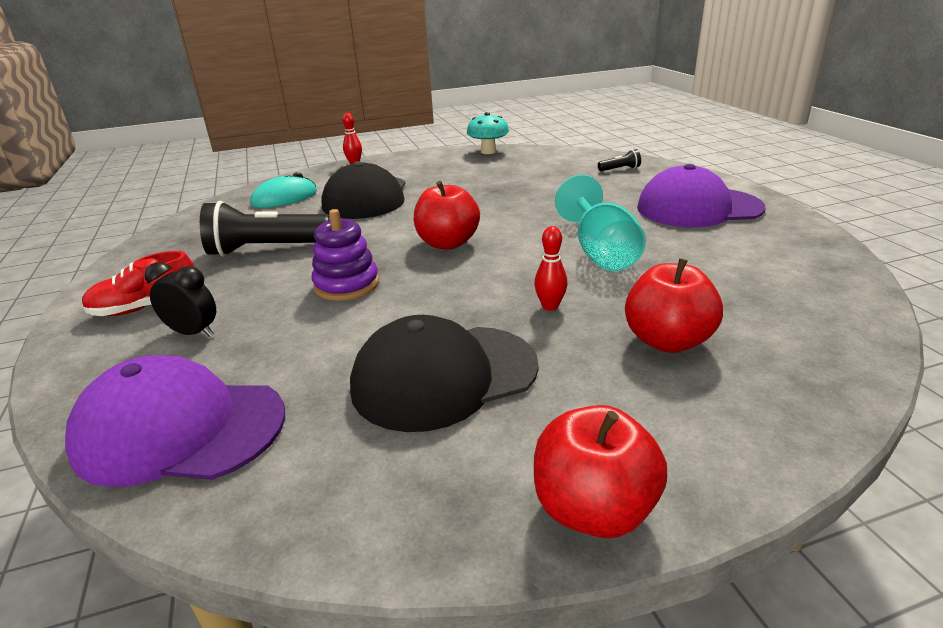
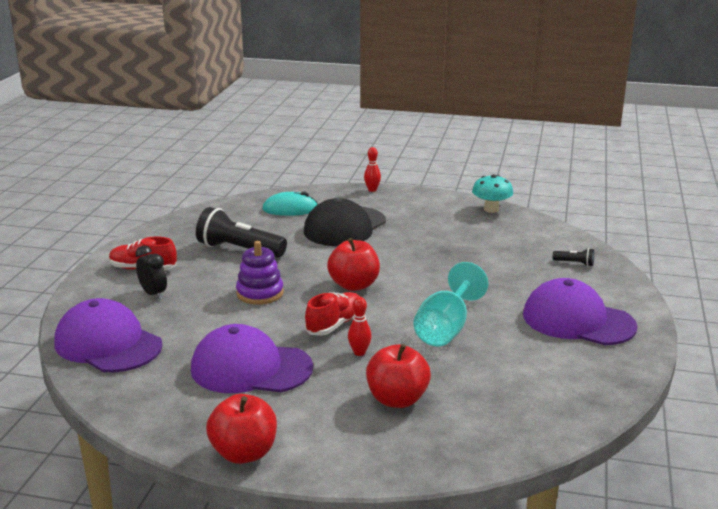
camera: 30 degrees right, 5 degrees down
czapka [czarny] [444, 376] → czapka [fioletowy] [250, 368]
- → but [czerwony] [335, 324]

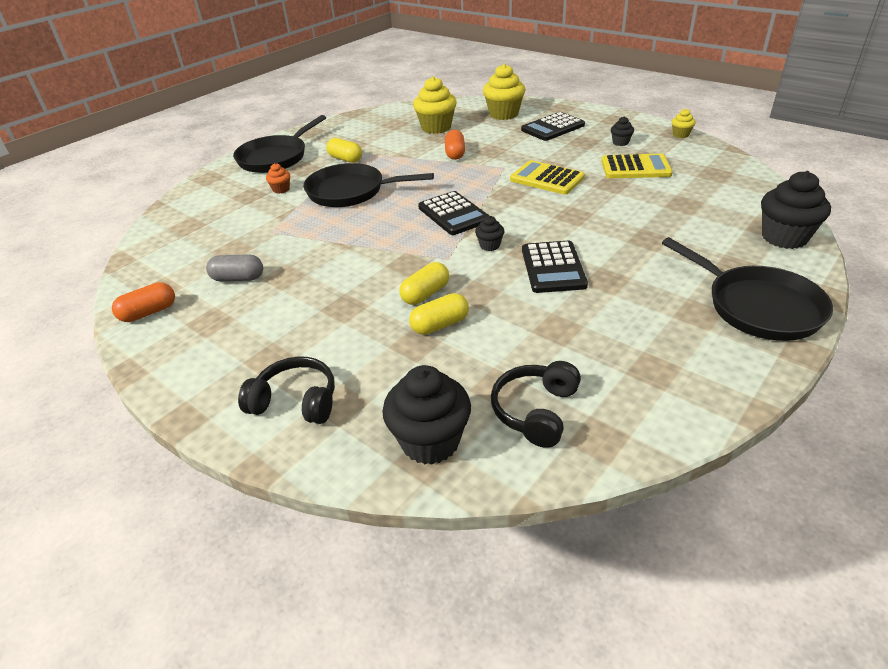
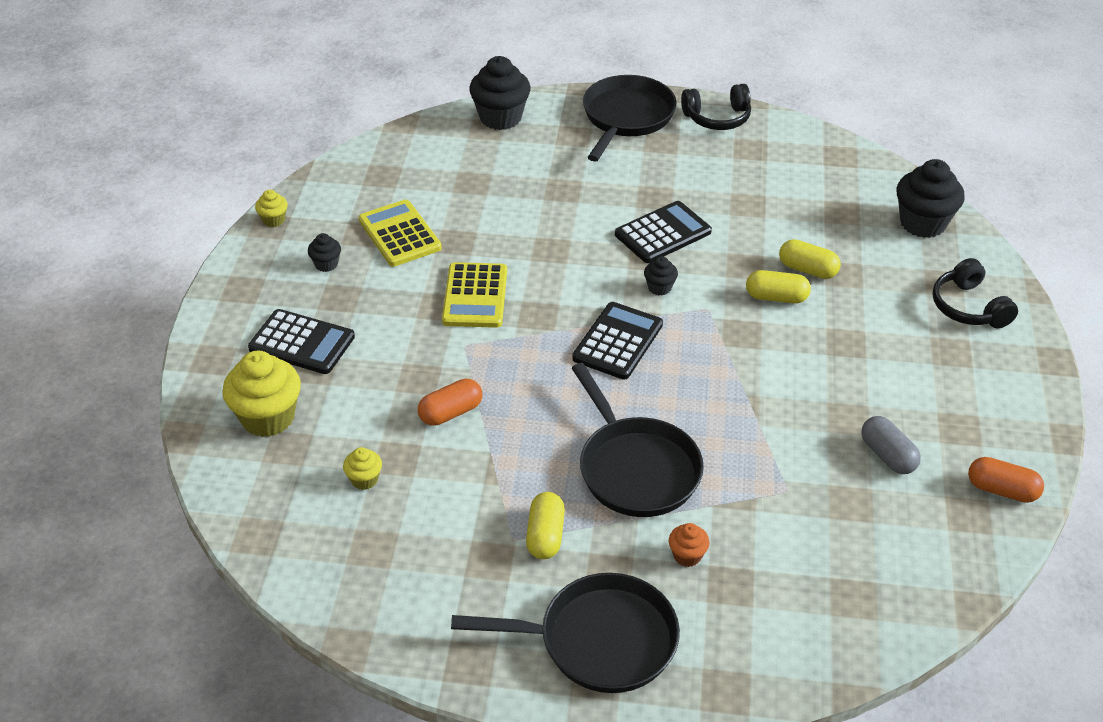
camera: 125 degrees left, 5 degrees up
muffinka [żółty] [436, 128] → muffinka [żółty] [364, 479], x0.49
słuchawki [czarny] [535, 411] → słuchawki [czarny] [717, 118], shifted

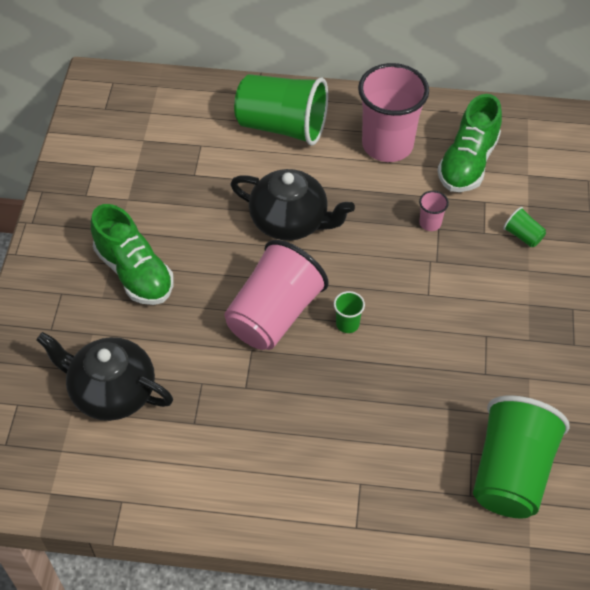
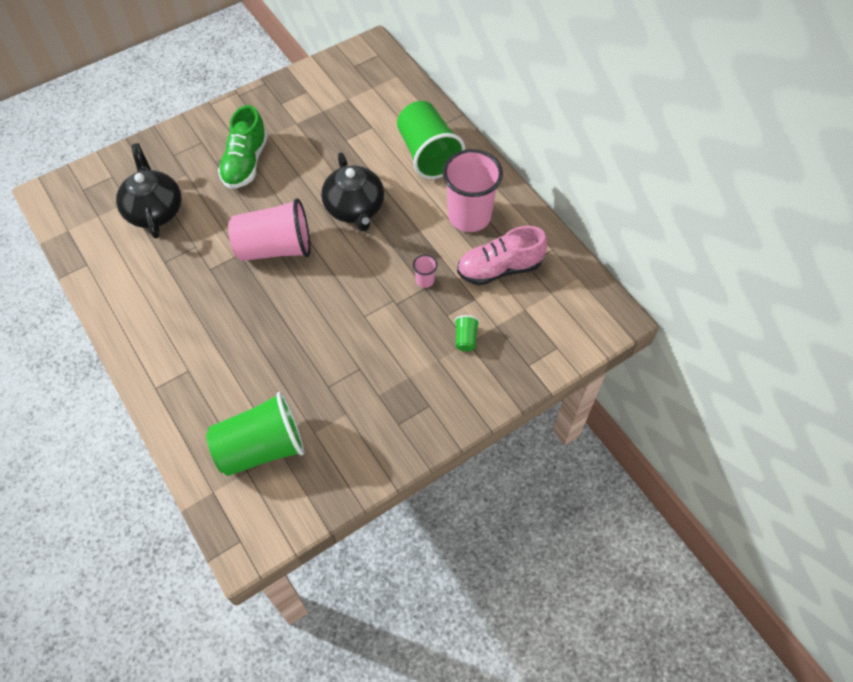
camera: 50 degrees right, 5 degrees up
szklanka [zielony] [347, 324] → -
but [zielony] [467, 163] → but [różowy] [499, 268]

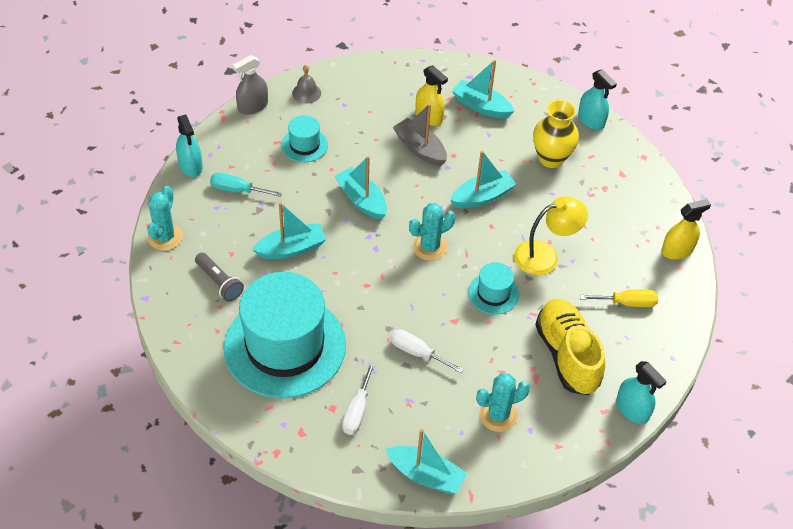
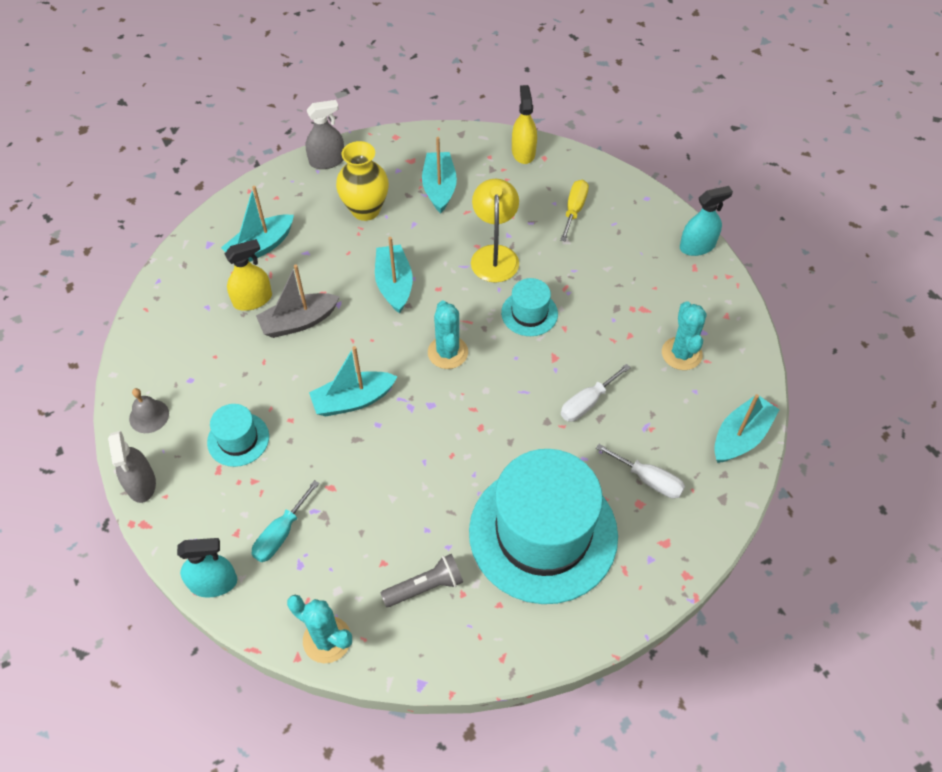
camera: 70 degrees left, 5 degrees up
łódka [turkusowy] [291, 248] → łódka [turkusowy] [439, 188], shifted
but [żółty] [567, 355] → -
spryskiwacz [turkusowy] [591, 120] → spryskiwacz [szary] [327, 161]

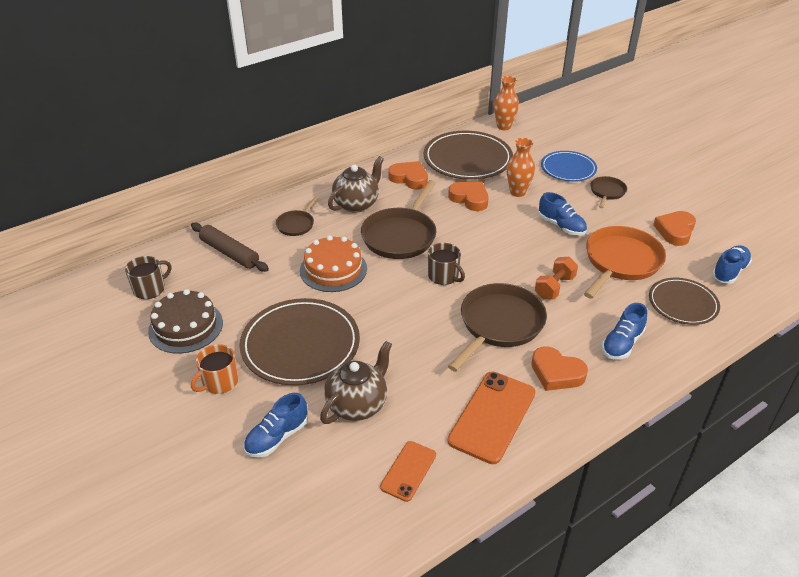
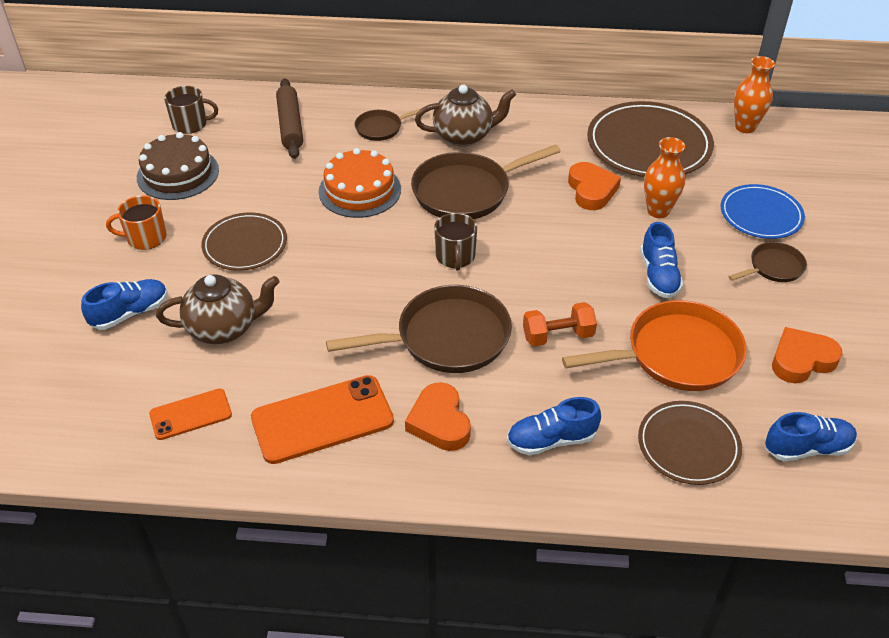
camera: 40 degrees right, 5 degrees up
talerz [brązowy] [300, 345] → talerz [brązowy] [245, 244], x0.61
but [niebieski] [277, 437] → but [niebieski] [130, 313], 150 degrees clockwise
serce [pomarańczowy] [409, 178] → -

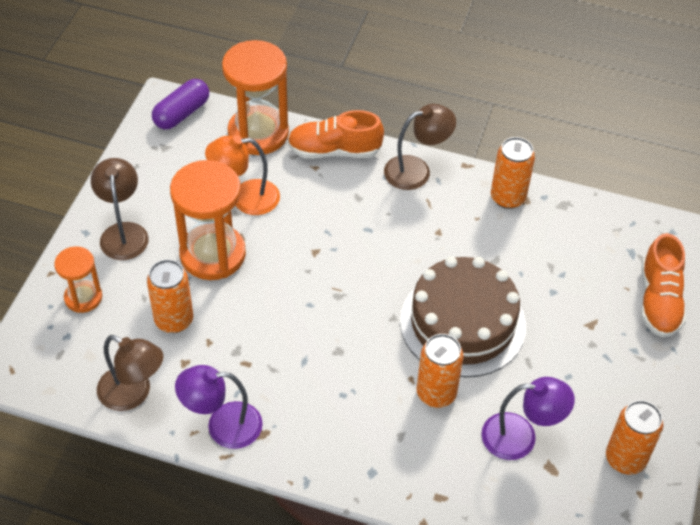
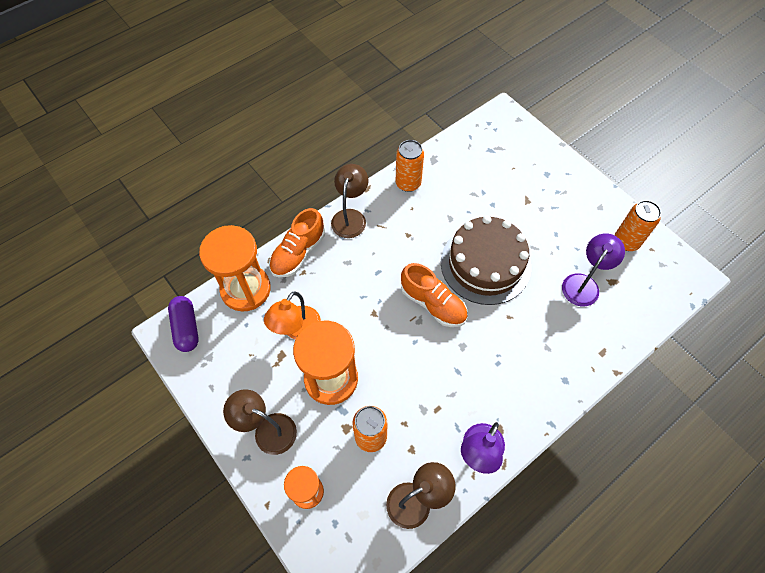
camera: 55 degrees left, 10 degrees up
puszka [pomarańczowy] [436, 393] → -
but [pomarańczowy] [659, 301] → but [pomarańczowy] [433, 303], shifted

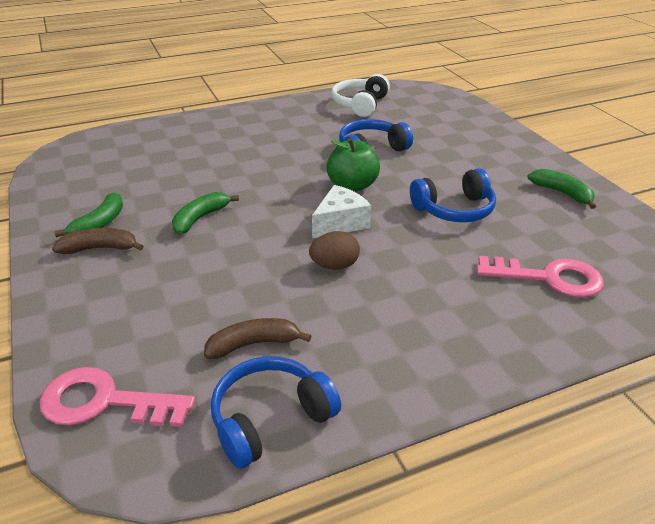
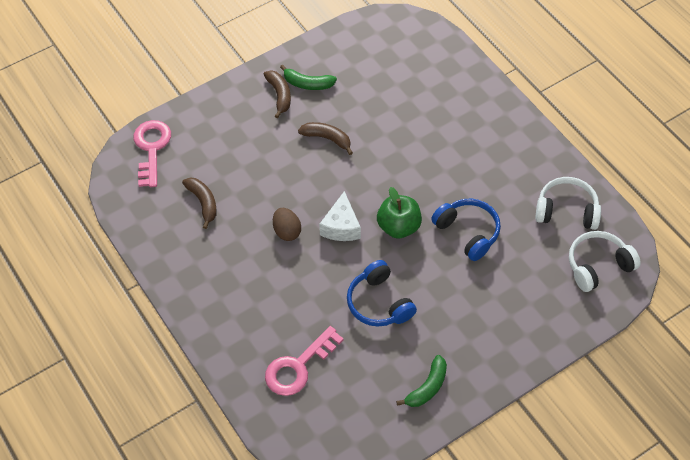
camera: 80 degrees right, 20 degrees up
banan [zielony] [200, 218] → banan [brązowy] [327, 139]
słuchawki [niebieski] [270, 419] → -
ser [biały] [340, 223] → ser [biały] [341, 227], 60 degrees clockwise
klucz [różowy] [549, 278] → klucz [różowy] [298, 366], 45 degrees clockwise
- → słuchawki [biały] [598, 266]

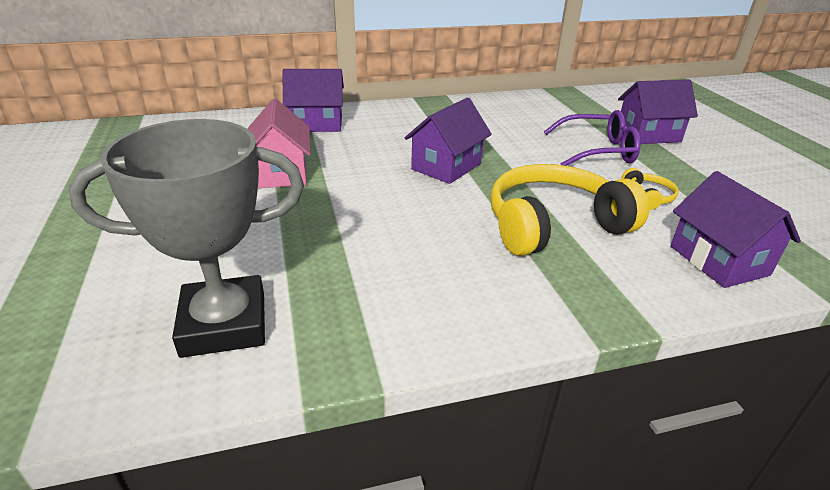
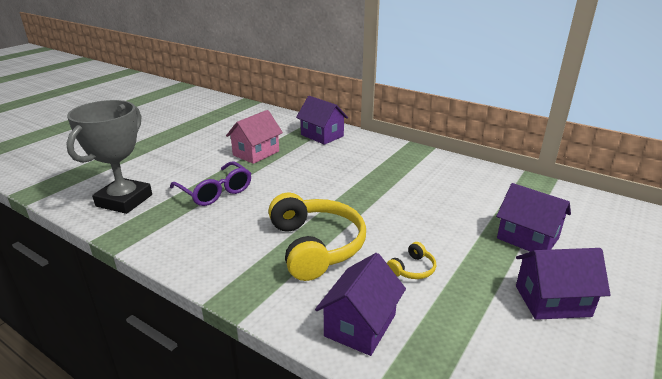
camera: 50 degrees right, 5 degrees down
puchar [szary] [224, 324] → puchar [szary] [124, 200], 75 degrees clockwise
domek [fioletowy] [446, 166] → domek [fioletowy] [552, 301], shifted
słuchawki [żółty] [553, 225] → słuchawki [żółty] [316, 246], 45 degrees clockwise
okulary [fioletowy] [597, 151] → okulary [fioletowy] [215, 191], shifted

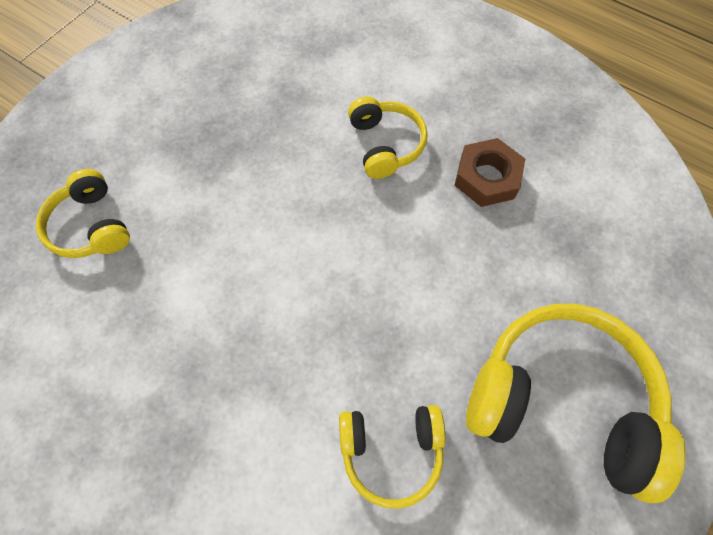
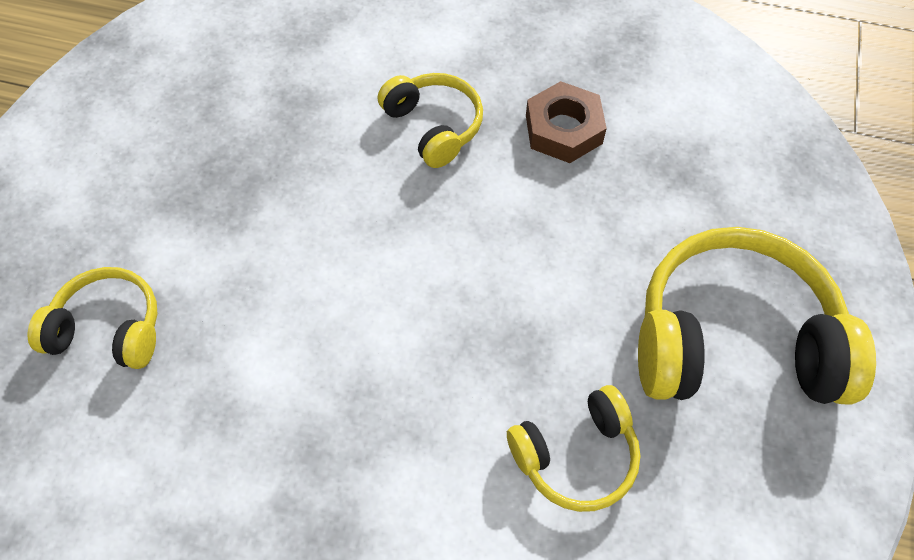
camera: 20 degrees left, 5 degrees down
słuchawki [żółty] [91, 226] → słuchawki [żółty] [109, 329], 150 degrees clockwise

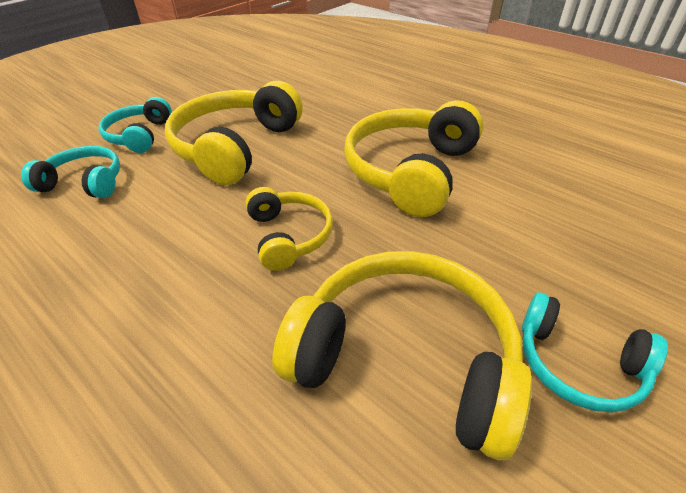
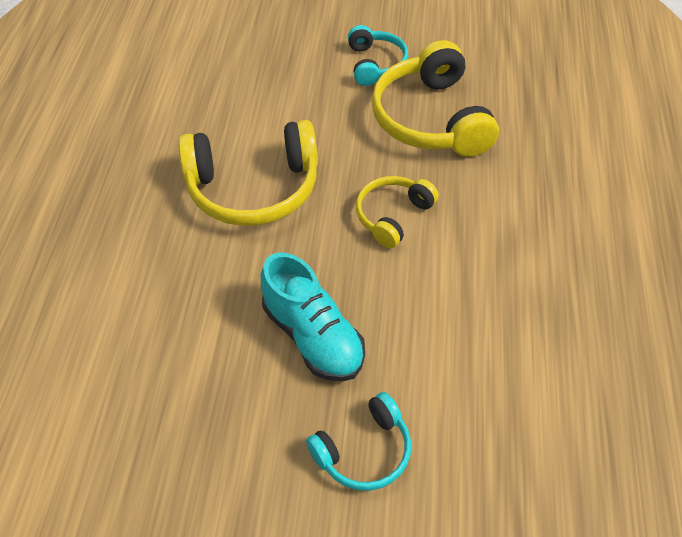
camera: 125 degrees left, 10 degrees up
słuchawki [turkusowy] [84, 183] → -
słuchawki [żółty] [236, 147] → but [turkusowy] [313, 336]

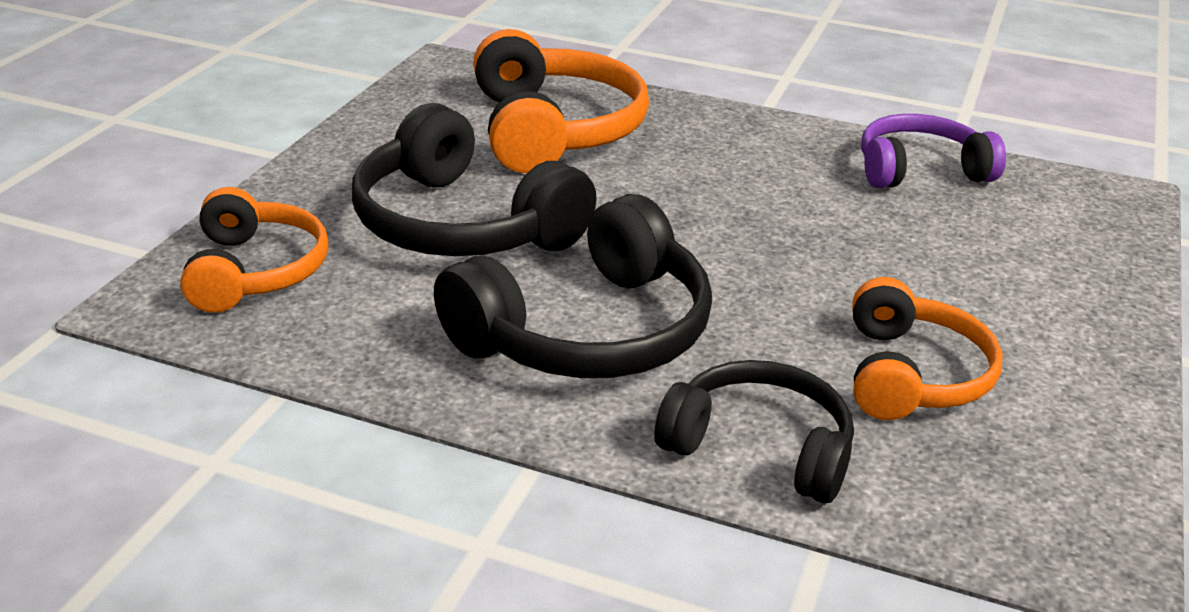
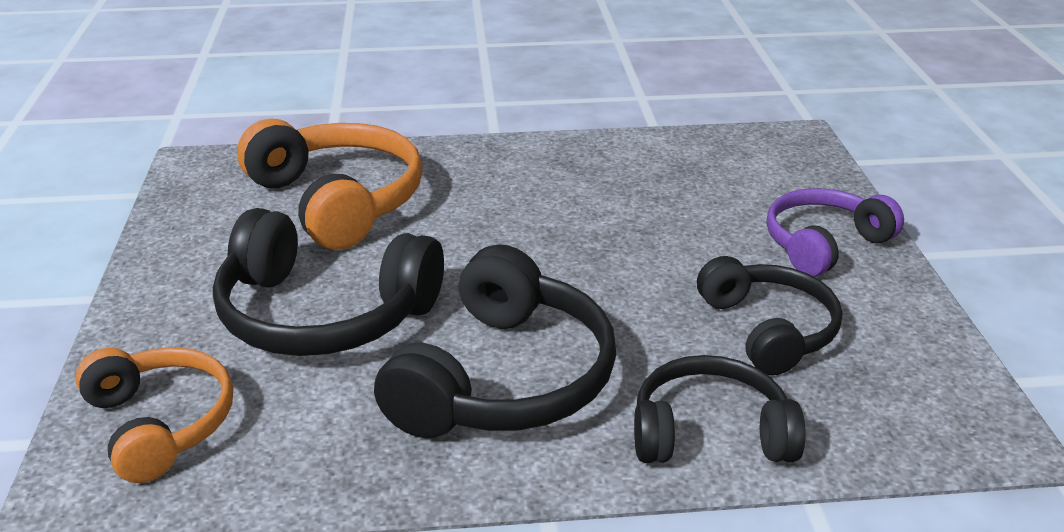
camera: 25 degrees left, 0 degrees up
słuchawki [pomarańczowy] [911, 375] → słuchawki [czarny] [768, 329]
słuchawki [fioletowy] [920, 170] → słuchawki [fioletowy] [824, 244], shifted

